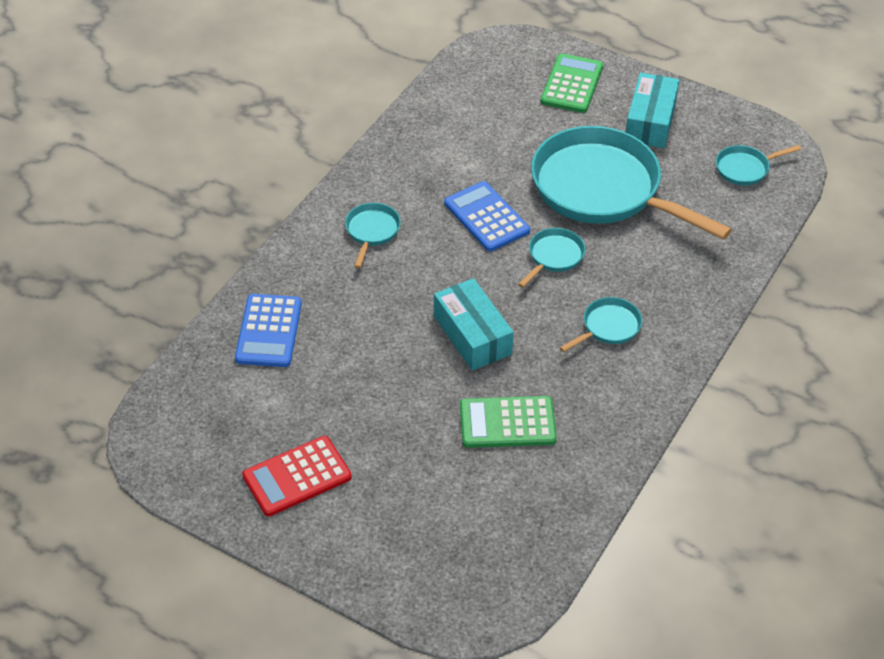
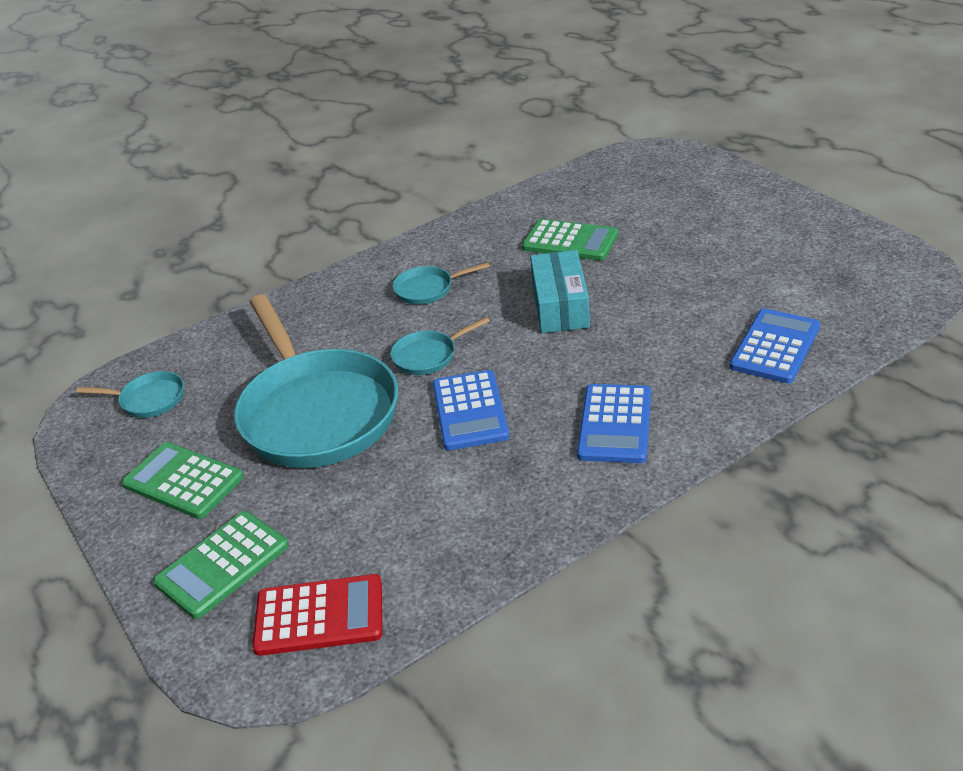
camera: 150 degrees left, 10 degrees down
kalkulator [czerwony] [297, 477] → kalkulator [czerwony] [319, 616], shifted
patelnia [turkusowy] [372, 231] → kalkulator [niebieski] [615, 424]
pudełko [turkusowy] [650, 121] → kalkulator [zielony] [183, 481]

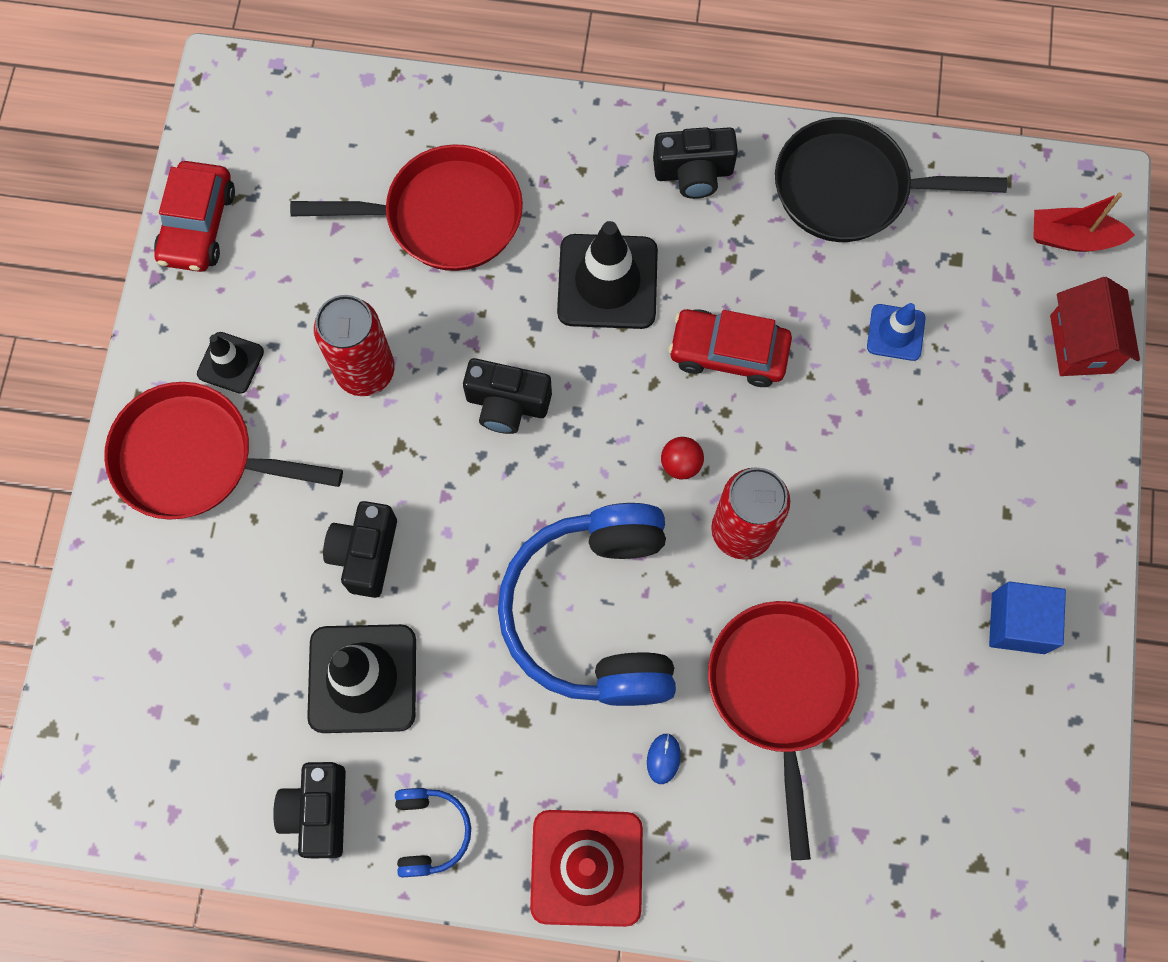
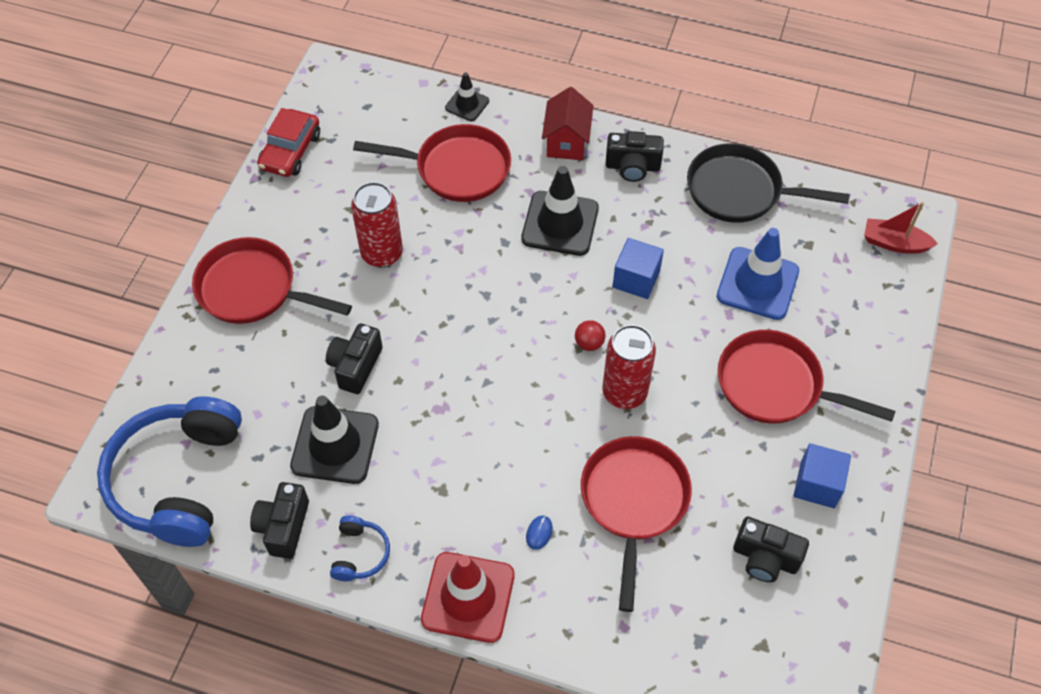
camera: 10 degrees right, 15 degrees down
pachołek [czarny] [230, 363] → pachołek [czarny] [467, 104], shifted
aparat fotograficzny [czarny] [507, 404] → aparat fotograficzny [czarny] [765, 558], shifted
słuchawki [niebieski] [595, 613] → słuchawki [niebieski] [178, 479], shifted
samochód [czerwony] [728, 353] → sześcian [niebieski] [636, 279]
pachołek [niebieski] [895, 332] → pachołek [niebieski] [757, 283], x1.84
domek [czerwony] [1081, 344] → domek [czerwony] [566, 142], shifted
- → patelnia [czerwony] [775, 385]

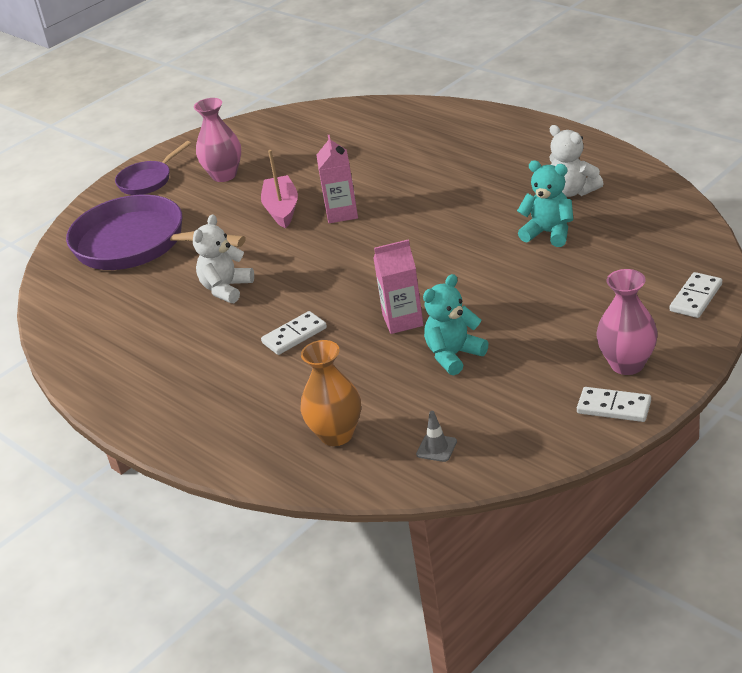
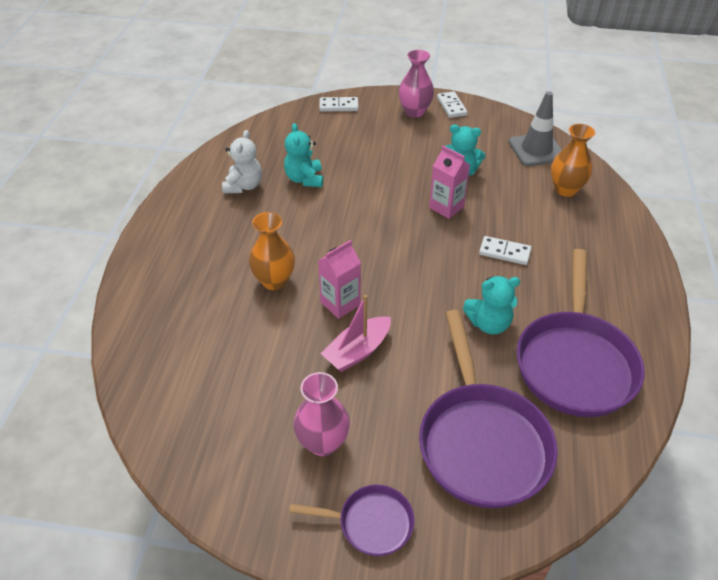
camera: 130 degrees left, 10 degrees up
miś [biały] [226, 289] → miś [turkusowy] [489, 324]
pachołek [szary] [436, 448] → pachołek [szary] [536, 150], x2.24
- → wazon [pomarańczowy] [274, 281]
- → patelnia [fioletowy] [575, 362]

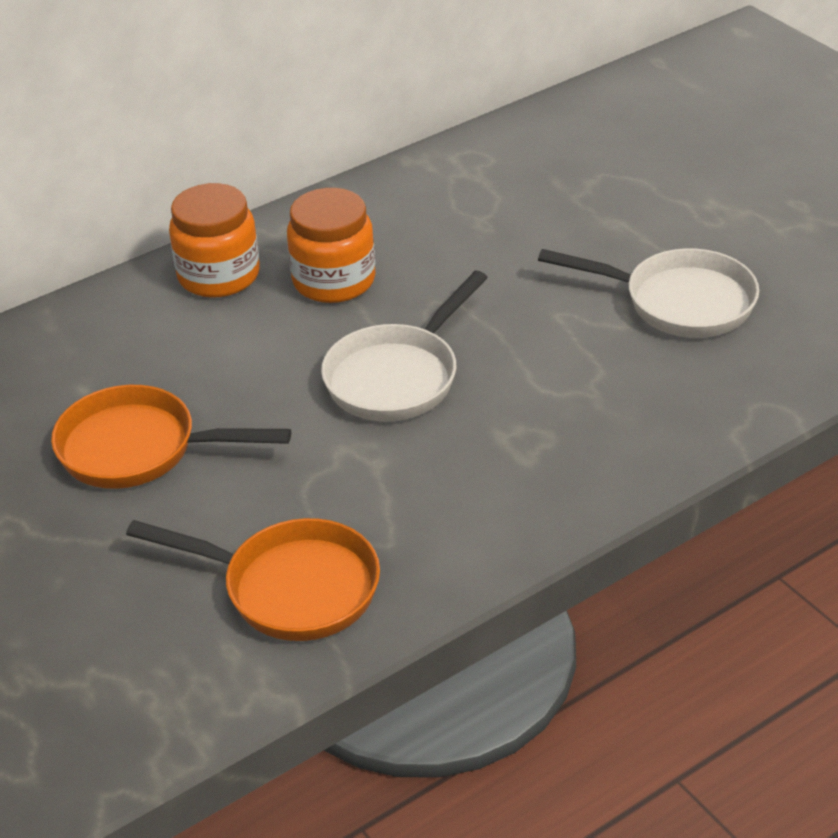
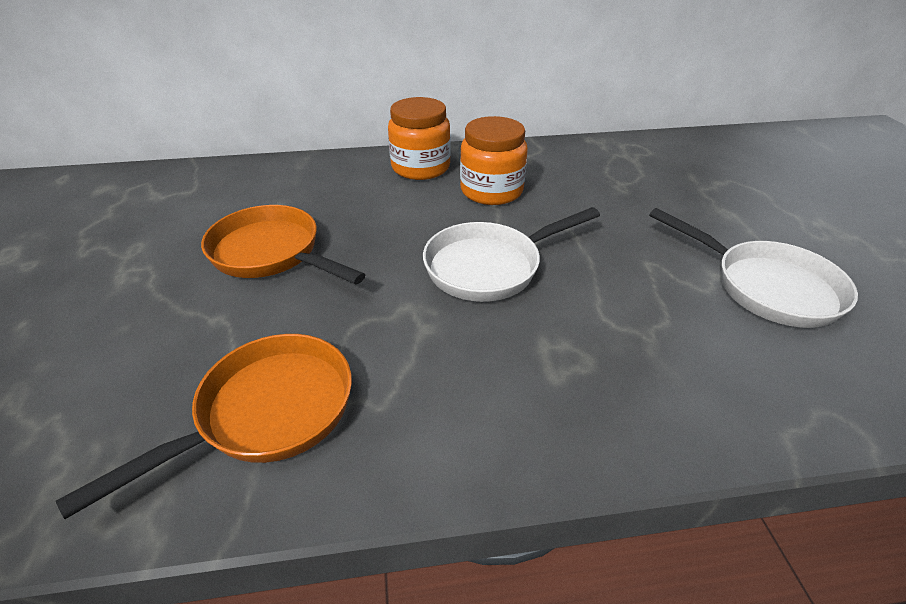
camera: 25 degrees right, 0 degrees up
patelnia [pomarańczowy] [291, 588] → patelnia [pomarańczowy] [266, 413], 90 degrees counterclockwise

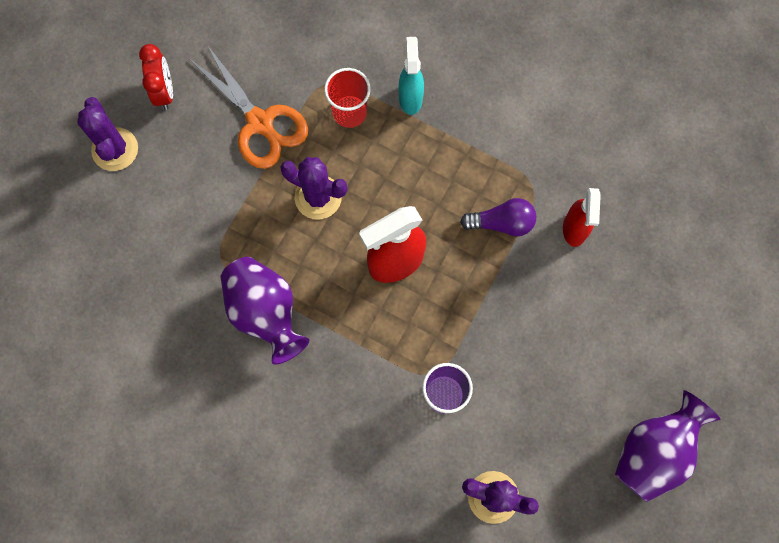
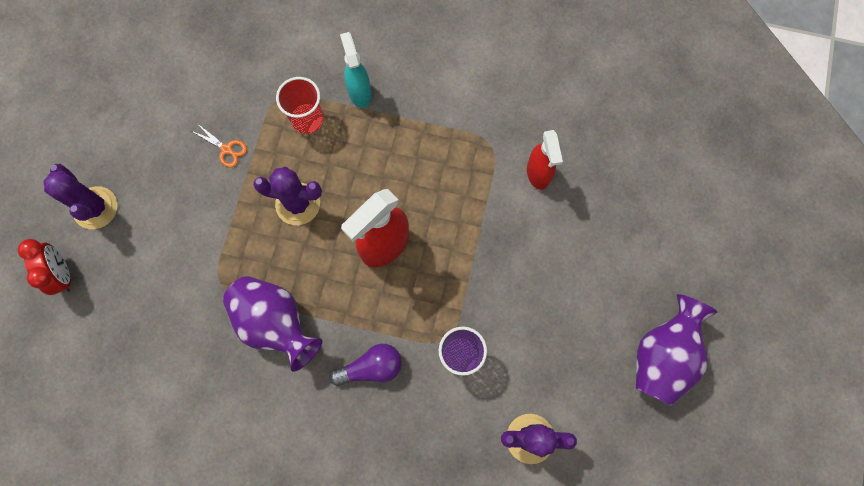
camera: 15 degrees left, 0 degrees up
budzik [czerwony] [164, 92] → budzik [czerwony] [62, 274], shifted
nożyczki [pomarańczowy] [260, 122] → nożyczki [pomarańczowy] [226, 149], x0.44
żarówka [fioletowy] [502, 223] → żarówka [fioletowy] [371, 368], shifted

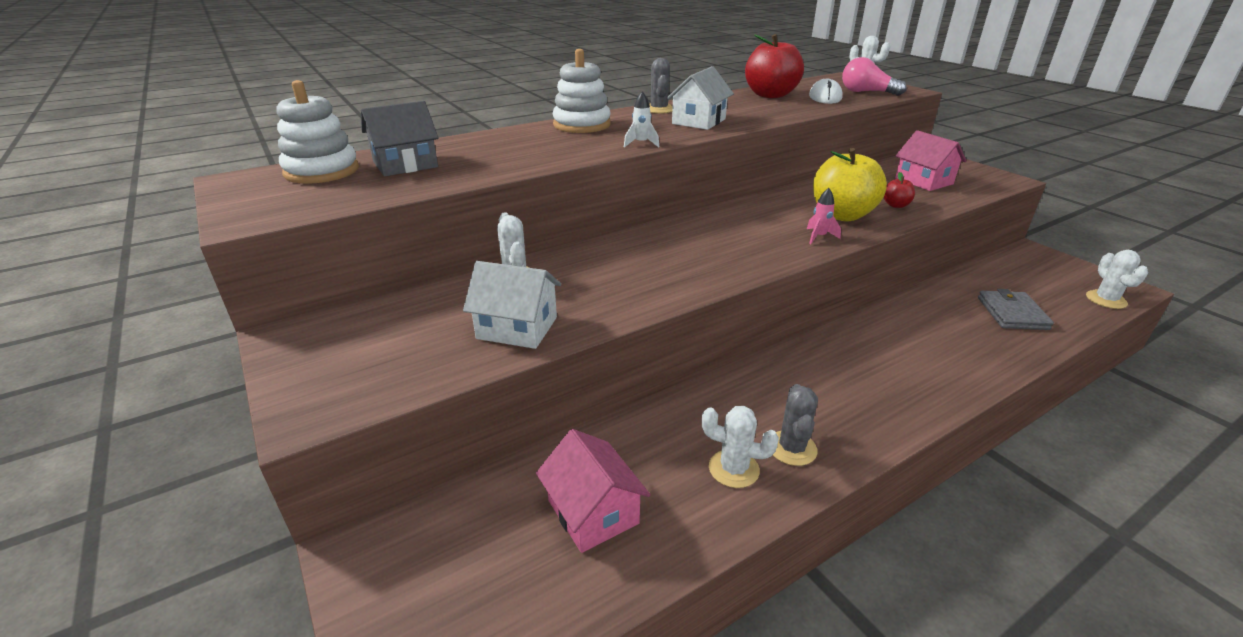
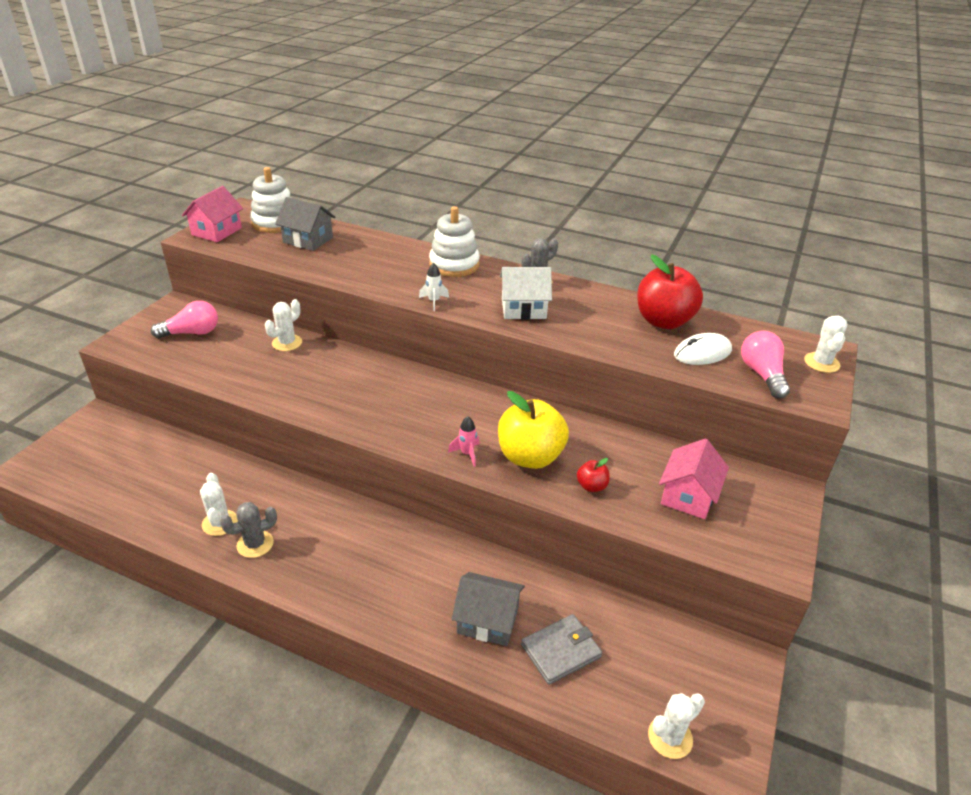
camera: 55 degrees right, 5 degrees up
domek [biały] [517, 328] → -
domek [różowy] [593, 512] → domek [różowy] [217, 231], shifted
- → żarówka [różowy] [192, 333]
- → domek [szary] [487, 620]

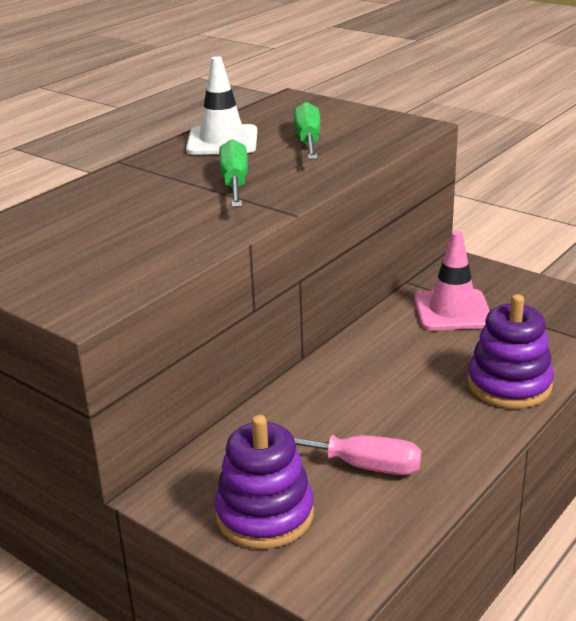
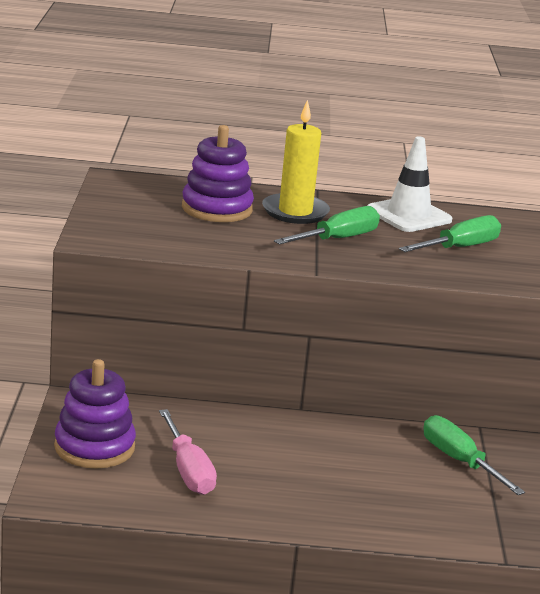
camera: 50 degrees right, 5 degrees down
pachołek [różowy] [452, 311] → śrubokręt [zielony] [460, 461]
zabawka nakładanka [fioletowy] [509, 384] → zabawka nakładanka [fioletowy] [217, 209], shifted
- → świeca [żółty] [295, 212]

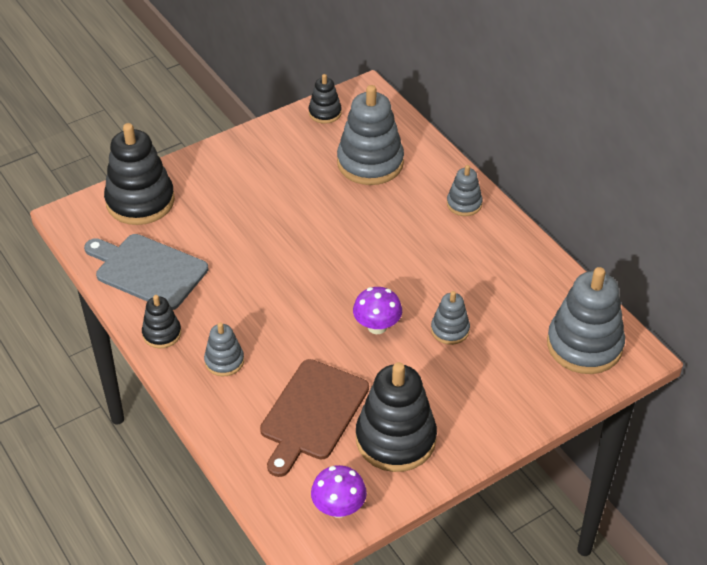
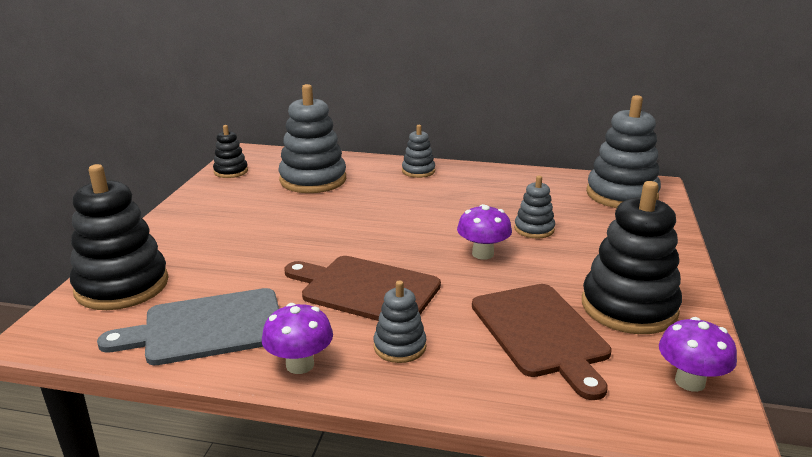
camera: 45 degrees left, 20 degrees down
zabawka nakładanka [czarny] [162, 333] → grzyb [fioletowy] [300, 365]
- → deska do krojenia [brązowy] [366, 289]

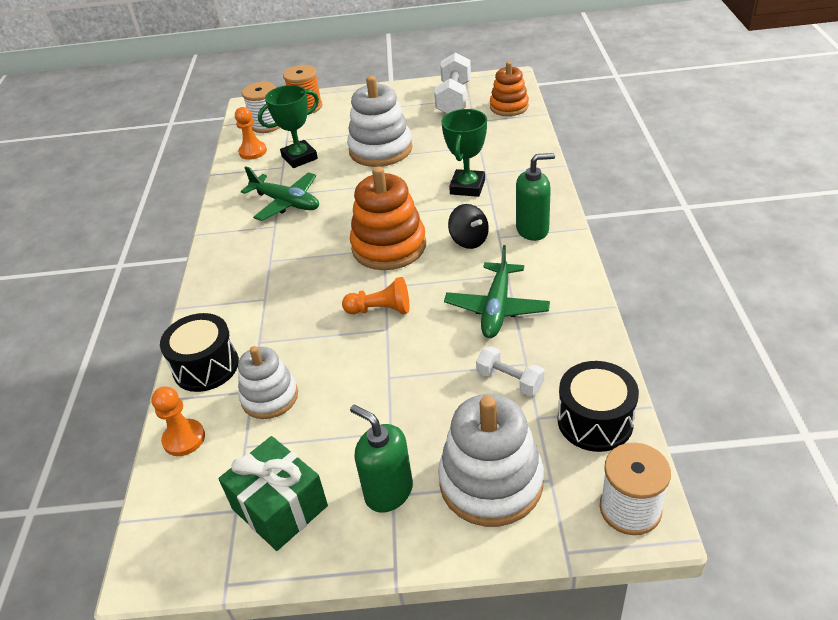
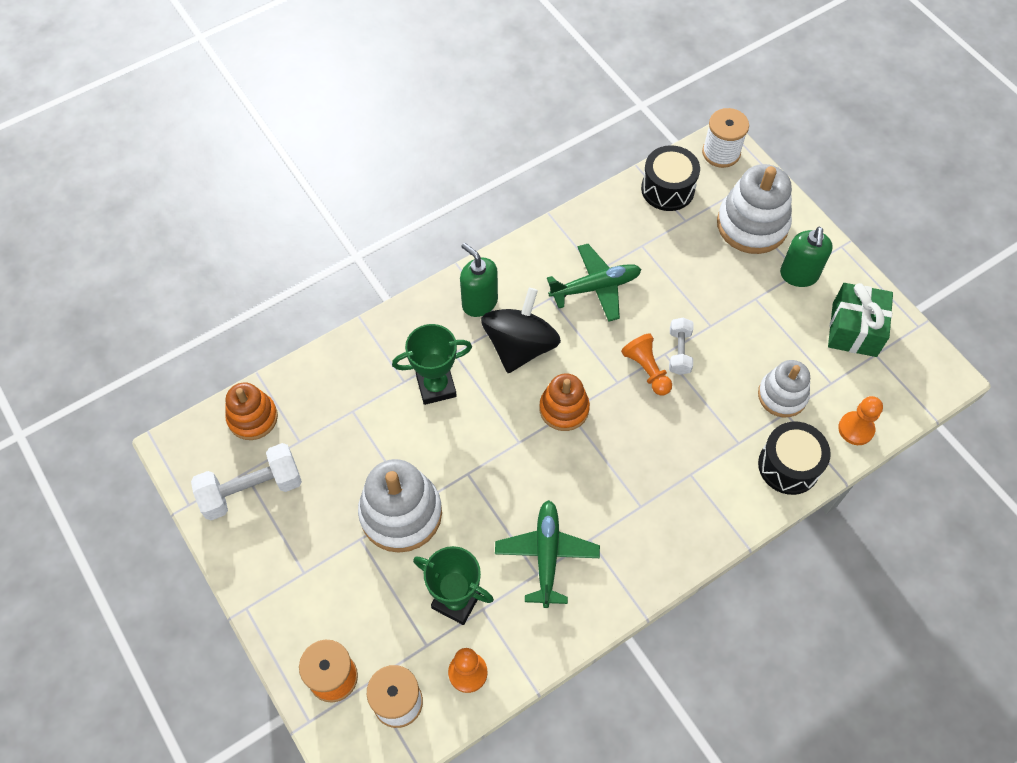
camera: 125 degrees left, 20 degrees up
zabawka nakładanka [pomarańczowy] [389, 246] → zabawka nakładanka [pomarańczowy] [564, 409], x0.64
bączek [czarny] [469, 240] → bączek [czarny] [520, 346], x1.79
hantel [biały] [510, 380] → hantel [biały] [679, 352], shifted

